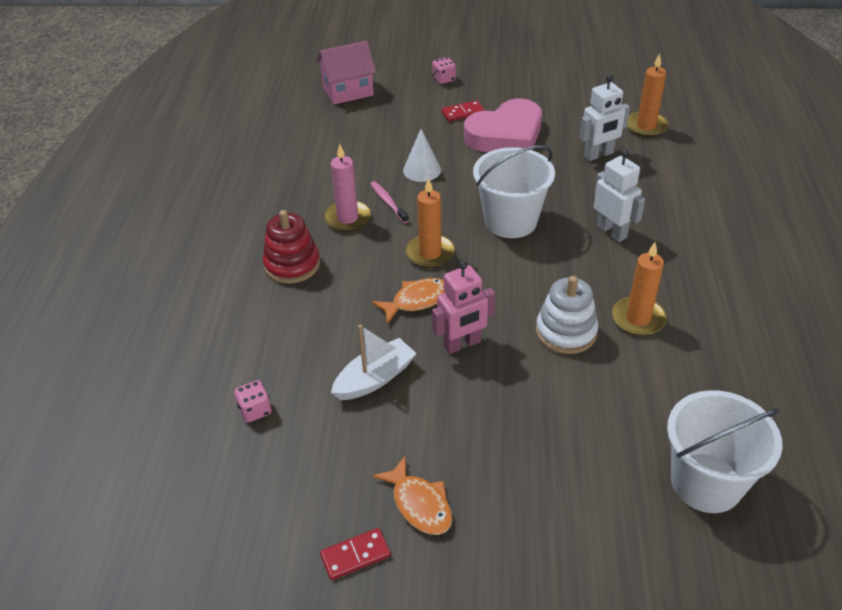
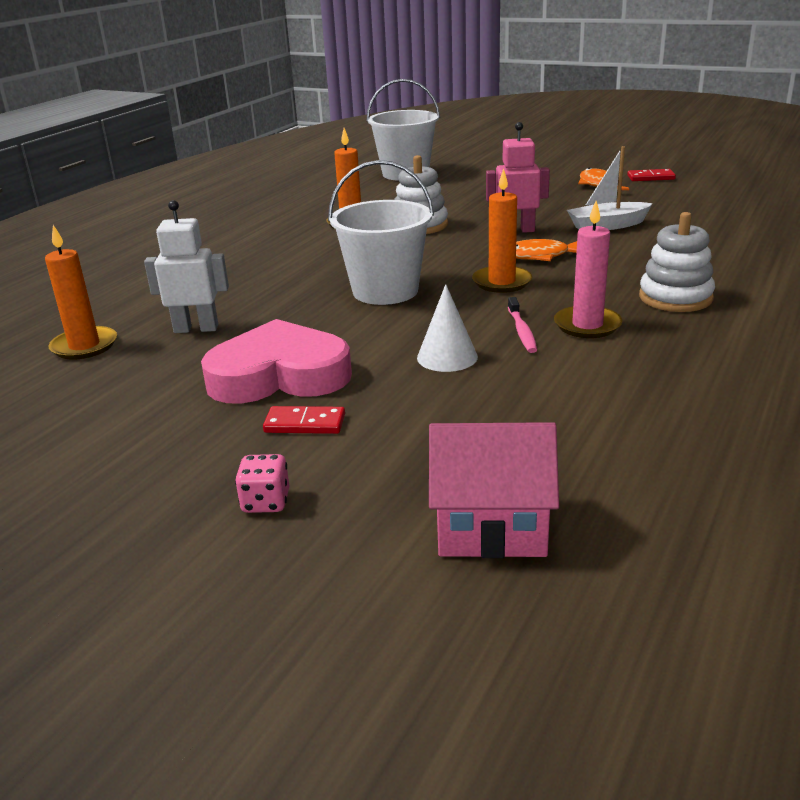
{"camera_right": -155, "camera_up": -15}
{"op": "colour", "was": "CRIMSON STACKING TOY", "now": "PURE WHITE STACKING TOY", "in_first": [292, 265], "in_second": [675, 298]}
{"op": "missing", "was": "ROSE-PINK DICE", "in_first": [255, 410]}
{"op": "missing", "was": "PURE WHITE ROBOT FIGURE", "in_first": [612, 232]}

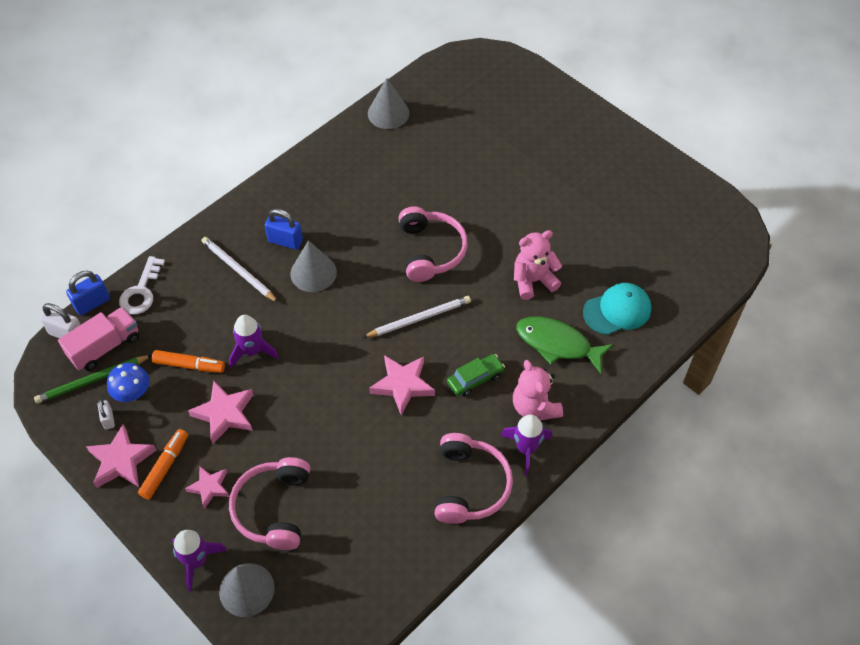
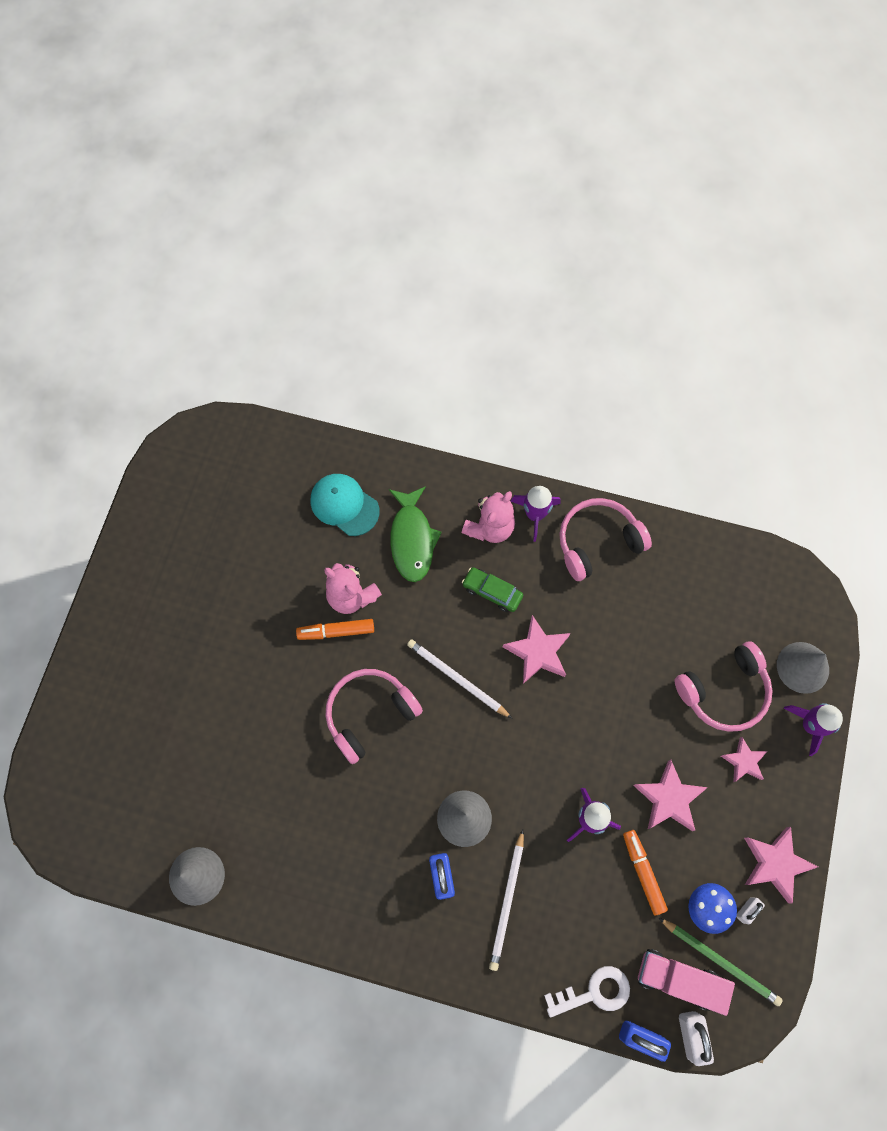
{"camera_right": -120, "camera_up": 15}
{"op": "relocated", "was": "BRIGHT ORANGE MARKER", "in_first": [165, 467], "in_second": [336, 631]}

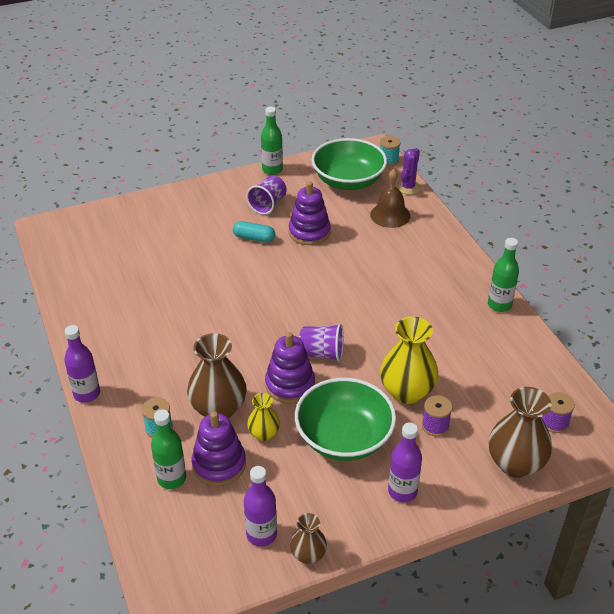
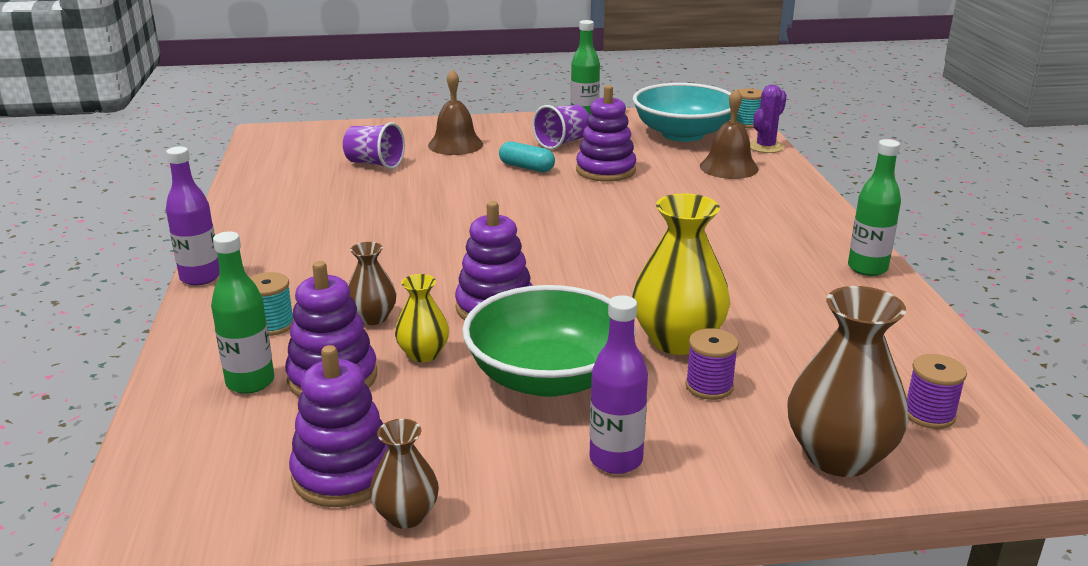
{"camera_right": 15, "camera_up": -15}
{"op": "exchanged", "was": "VIOLET DRINK BOTTLE", "now": "VIOLET STACKING TOY", "in_first": [261, 534], "in_second": [344, 474]}
{"op": "relocated", "was": "VIOLET CUP", "in_first": [322, 353], "in_second": [374, 164]}
{"op": "size", "was": "DARK BROWN FLOWER VASE", "in_first": [218, 409], "in_second": [373, 318], "ratio": 0.55}
{"op": "appeared", "now": "DARK BROWN BELL", "in_second": [455, 145]}
{"op": "colour", "was": "EMERALD DEEP DISH", "now": "AQUA DEEP DISH", "in_first": [348, 181], "in_second": [683, 134]}

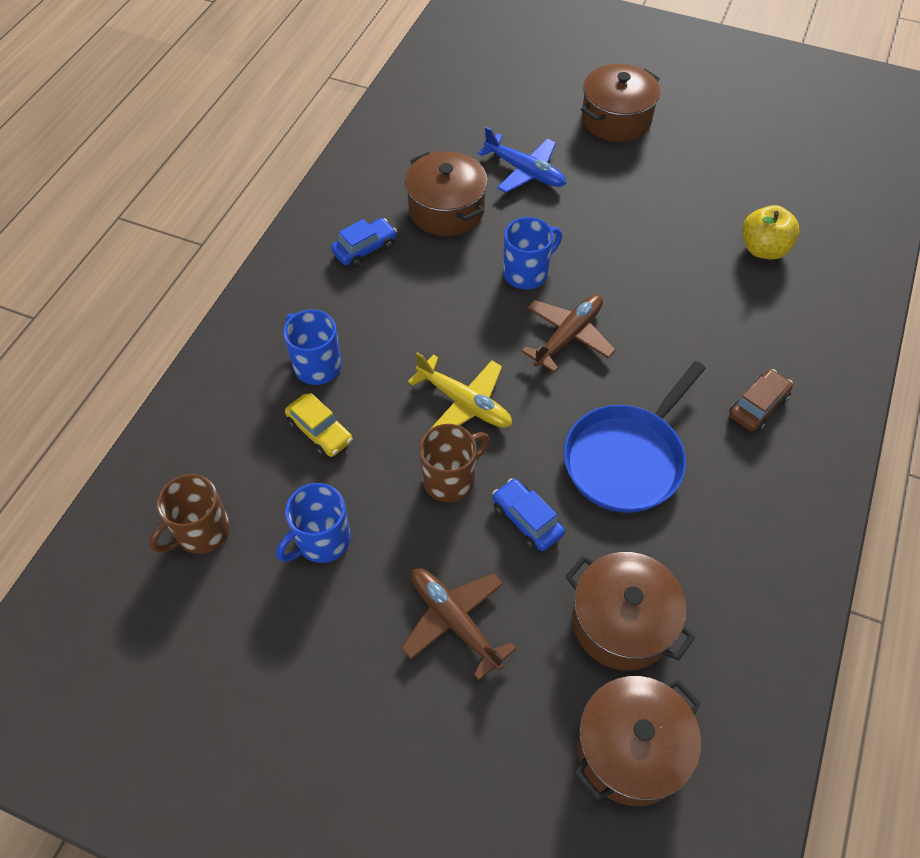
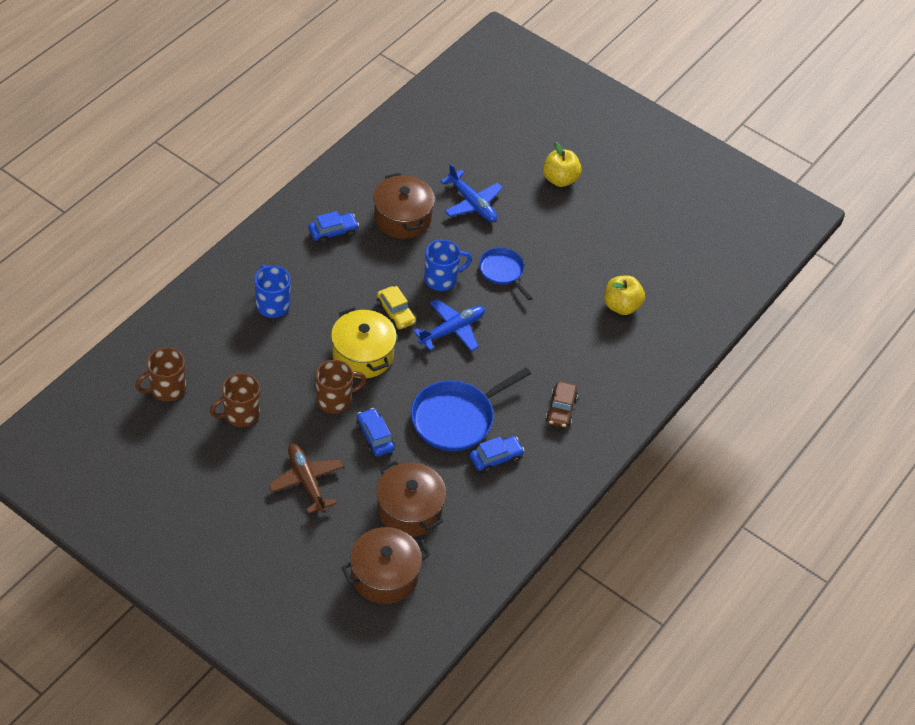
{"camera_right": 10, "camera_up": -5}
{"op": "colour", "was": "BLUE TEA MUG", "now": "DARK BROWN TEA MUG", "in_first": [322, 541], "in_second": [240, 414]}
{"op": "exchanged", "was": "GOLDEN TOY PLANE", "now": "GOLDEN COOKING POT", "in_first": [464, 402], "in_second": [363, 355]}
{"op": "relocated", "was": "GOLDEN CAR", "in_first": [320, 431], "in_second": [395, 313]}
{"op": "colour", "was": "DARK BROWN TOY PLANE", "now": "BLUE TOY PLANE", "in_first": [568, 336], "in_second": [452, 330]}
{"op": "appeared", "now": "BLUE CAR", "in_second": [495, 458]}
{"op": "appeared", "now": "BLUE FRYING PAN", "in_second": [502, 271]}
{"op": "exchanged", "was": "DARK BROWN COOKING POT", "now": "GOLDEN APPLE FRUIT", "in_first": [616, 119], "in_second": [560, 179]}
{"op": "spun", "was": "DARK BROWN CAR", "in_first": [758, 406], "in_second": [561, 409], "clockwise": 135}

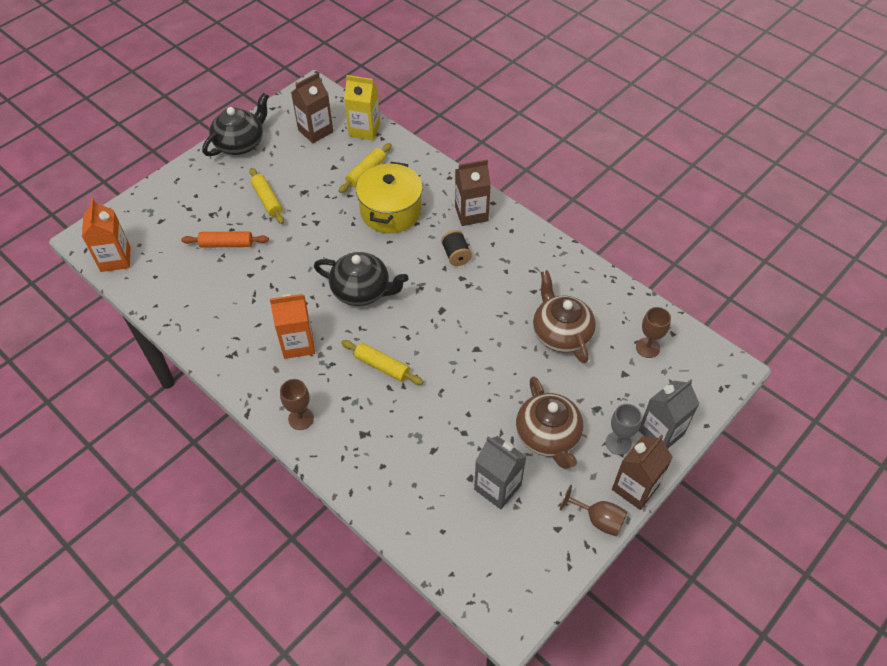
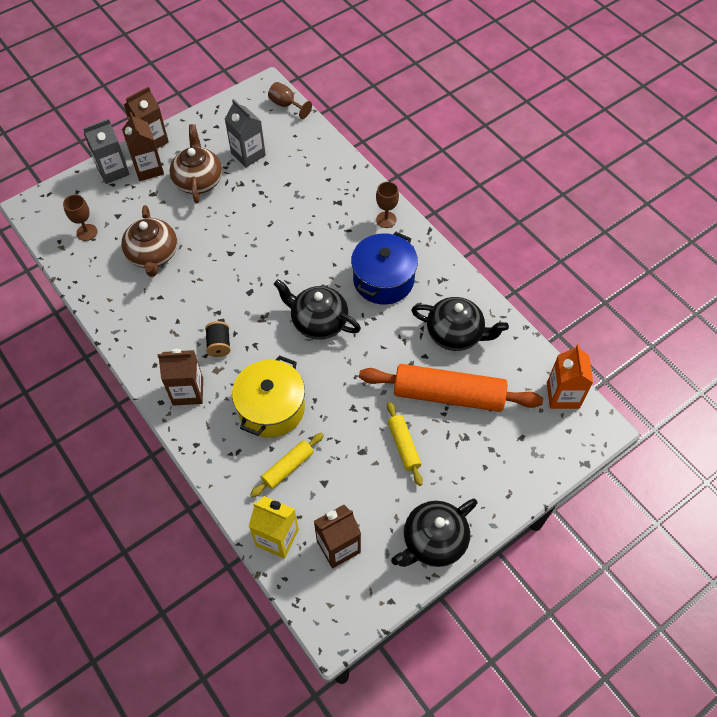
{"camera_right": -170, "camera_up": 5}
{"op": "exchanged", "was": "ASH-GREY CHALICE", "now": "DARK BROWN CARTON", "in_first": [618, 443], "in_second": [148, 169]}
{"op": "relocated", "was": "DARK BROWN CHALICE", "in_first": [598, 519], "in_second": [286, 105]}
{"op": "exchanged", "was": "BRIGHT ORANGE CARTON", "now": "BLUE COOKING POT", "in_first": [298, 344], "in_second": [383, 280]}
{"op": "size", "was": "BRIGHT ORANGE ROLLING PIN", "in_first": [226, 244], "in_second": [448, 395], "ratio": 2.0}
{"op": "appeared", "now": "BLACK CHINA TEAPOT", "in_second": [456, 333]}
{"op": "missing", "was": "GOLDEN ROLLING PIN", "in_first": [382, 366]}

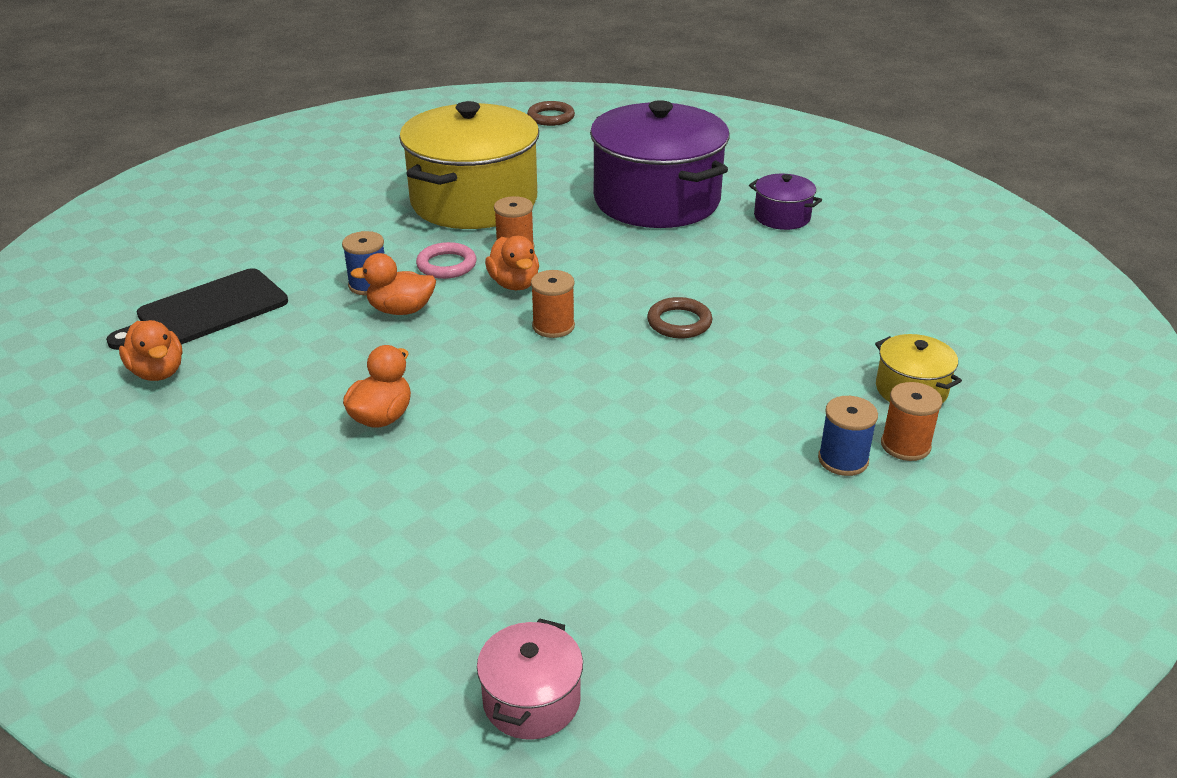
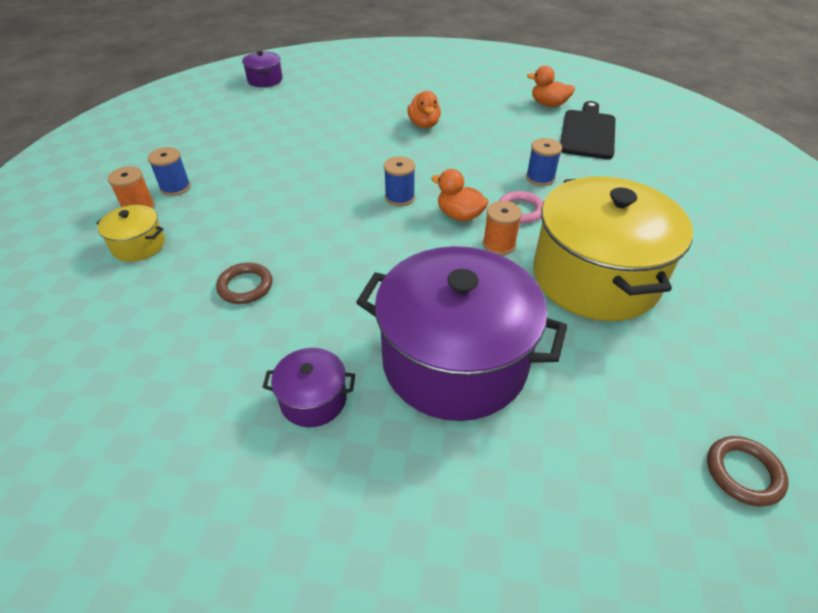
{"camera_right": 145, "camera_up": 10}
{"op": "relocated", "was": "DARK BROWN TORUS", "in_first": [679, 322], "in_second": [245, 286]}
{"op": "colour", "was": "ROSE-PINK COOKING POT", "now": "VIOLET COOKING POT", "in_first": [531, 700], "in_second": [265, 80]}
{"op": "colour", "was": "BRIGHT ORANGE REEL OF THREAD", "now": "BLUE REEL OF THREAD", "in_first": [553, 326], "in_second": [399, 197]}
{"op": "missing", "was": "BRIGHT ORANGE TOY DUCK", "in_first": [401, 310]}

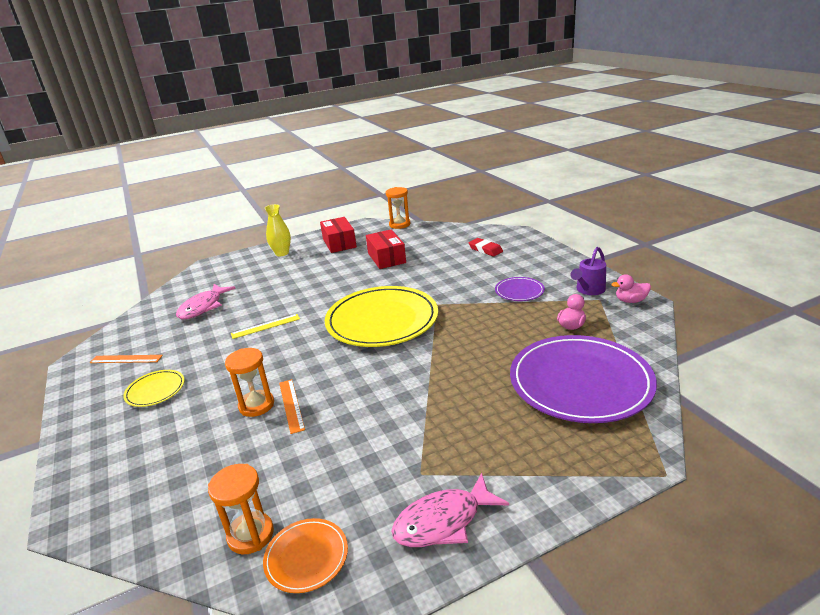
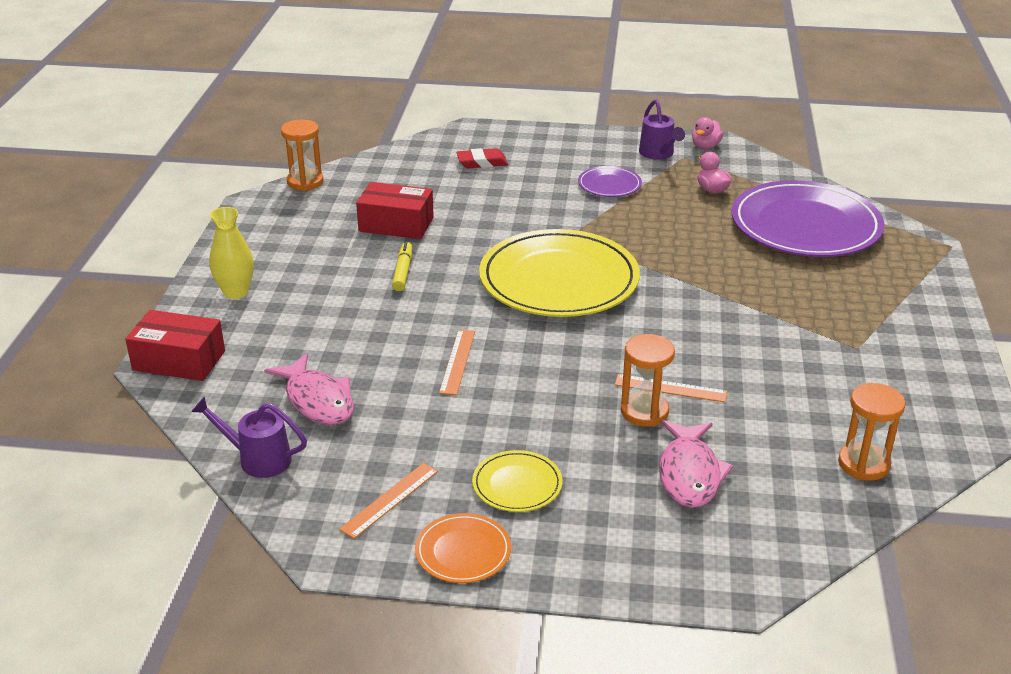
{"camera_right": -60, "camera_up": 5}
{"op": "relocated", "was": "CRIMSON PACKAGE", "in_first": [339, 243], "in_second": [179, 360]}
{"op": "appeared", "now": "VIOLET SPRINKLING CAN", "in_second": [257, 459]}
{"op": "appeared", "now": "GOLDEN MARKER", "in_second": [403, 271]}
{"op": "relocated", "was": "BRIGHT ORANGE DINNER PLATE", "in_first": [306, 557], "in_second": [463, 551]}
{"op": "colour", "was": "GOLDEN RULER", "now": "BRIGHT ORANGE RULER", "in_first": [265, 326], "in_second": [457, 361]}
{"op": "relocated", "was": "ROSE-PINK TOY FISH", "in_first": [443, 521], "in_second": [689, 474]}

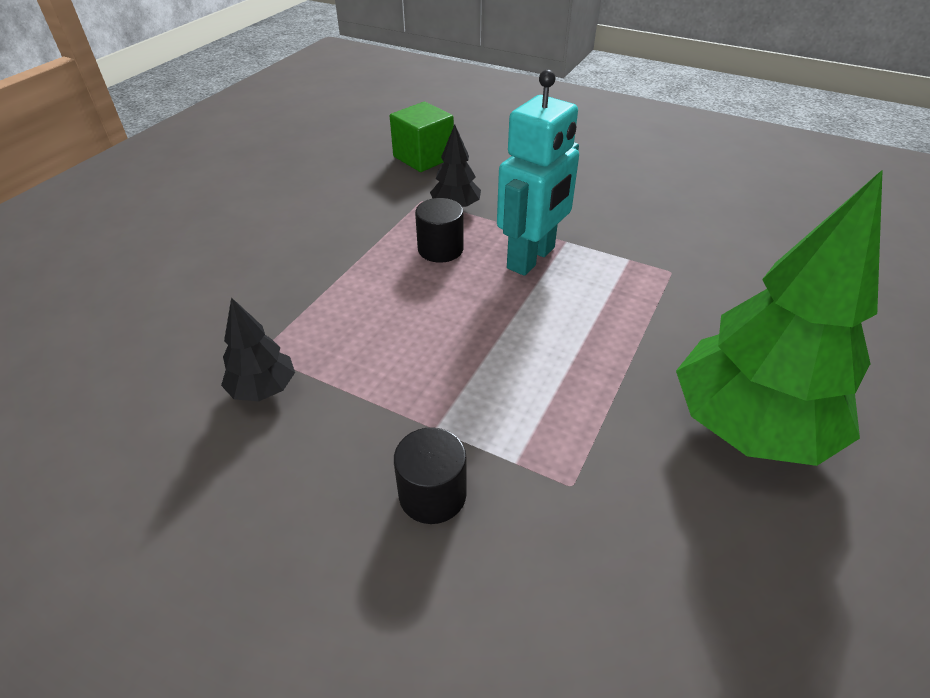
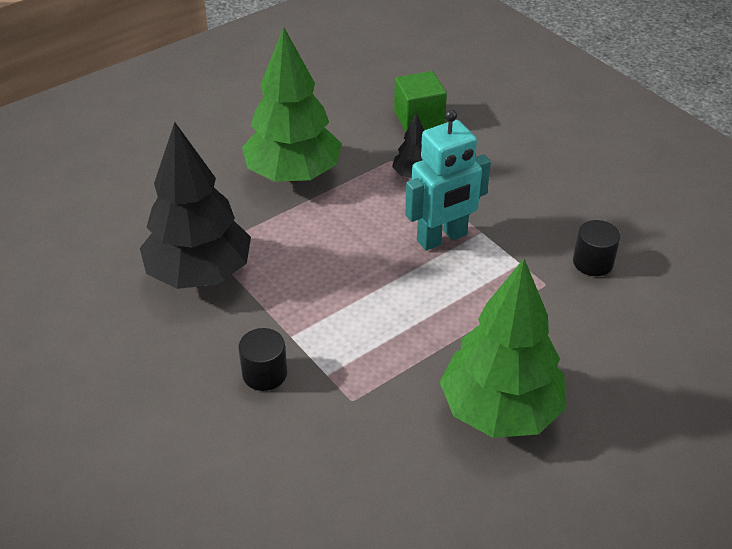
{"camera_right": 25, "camera_up": 0}
{"op": "size", "was": "BLACK TOY TREE", "in_first": [263, 389], "in_second": [199, 274], "ratio": 2.21}
{"op": "appeared", "now": "EMERALD TOY TREE", "in_second": [293, 175]}
{"op": "relocated", "was": "BLACK SOLID CYLINDER", "in_first": [440, 249], "in_second": [593, 262]}

